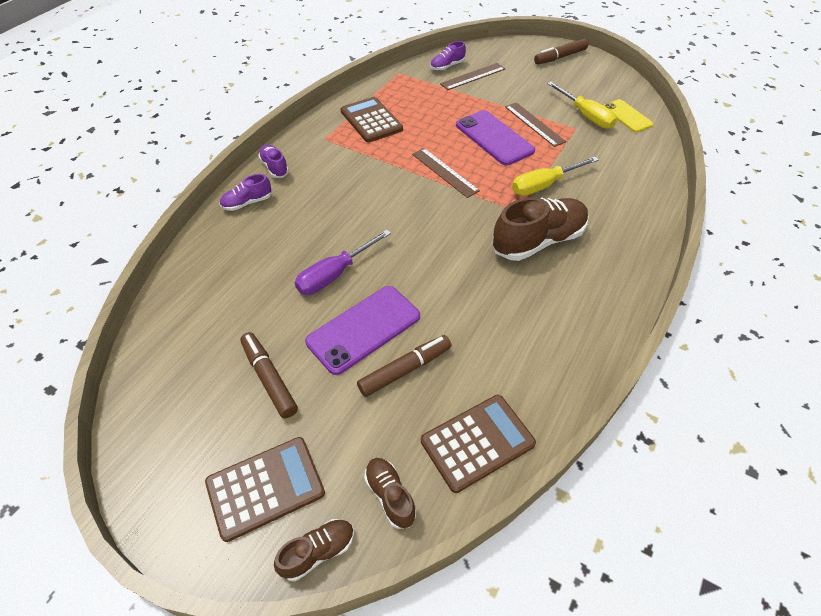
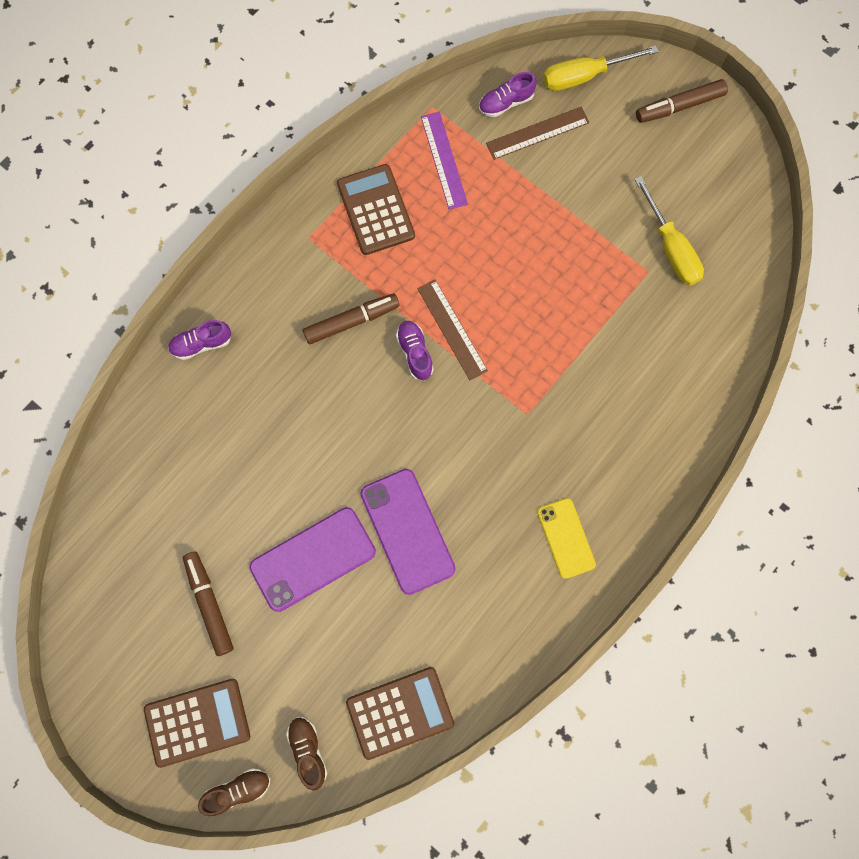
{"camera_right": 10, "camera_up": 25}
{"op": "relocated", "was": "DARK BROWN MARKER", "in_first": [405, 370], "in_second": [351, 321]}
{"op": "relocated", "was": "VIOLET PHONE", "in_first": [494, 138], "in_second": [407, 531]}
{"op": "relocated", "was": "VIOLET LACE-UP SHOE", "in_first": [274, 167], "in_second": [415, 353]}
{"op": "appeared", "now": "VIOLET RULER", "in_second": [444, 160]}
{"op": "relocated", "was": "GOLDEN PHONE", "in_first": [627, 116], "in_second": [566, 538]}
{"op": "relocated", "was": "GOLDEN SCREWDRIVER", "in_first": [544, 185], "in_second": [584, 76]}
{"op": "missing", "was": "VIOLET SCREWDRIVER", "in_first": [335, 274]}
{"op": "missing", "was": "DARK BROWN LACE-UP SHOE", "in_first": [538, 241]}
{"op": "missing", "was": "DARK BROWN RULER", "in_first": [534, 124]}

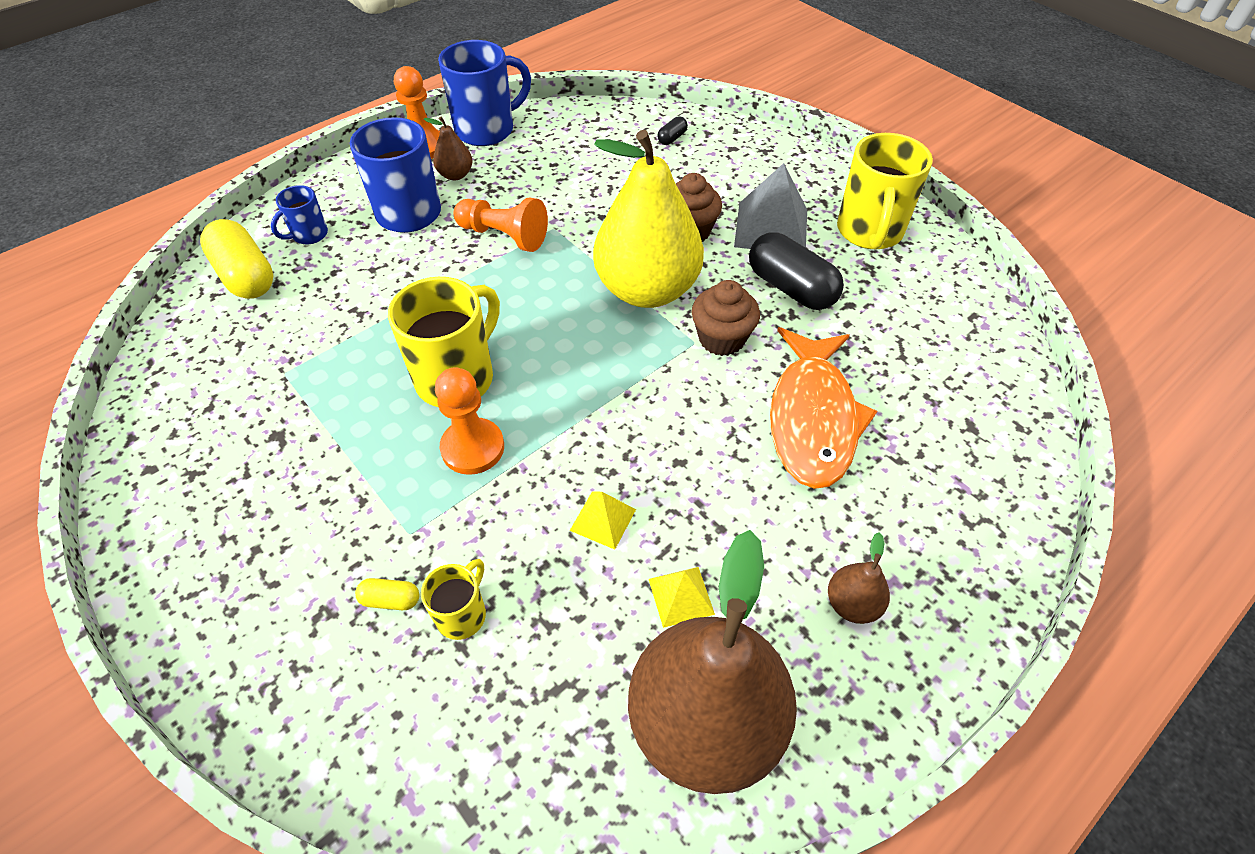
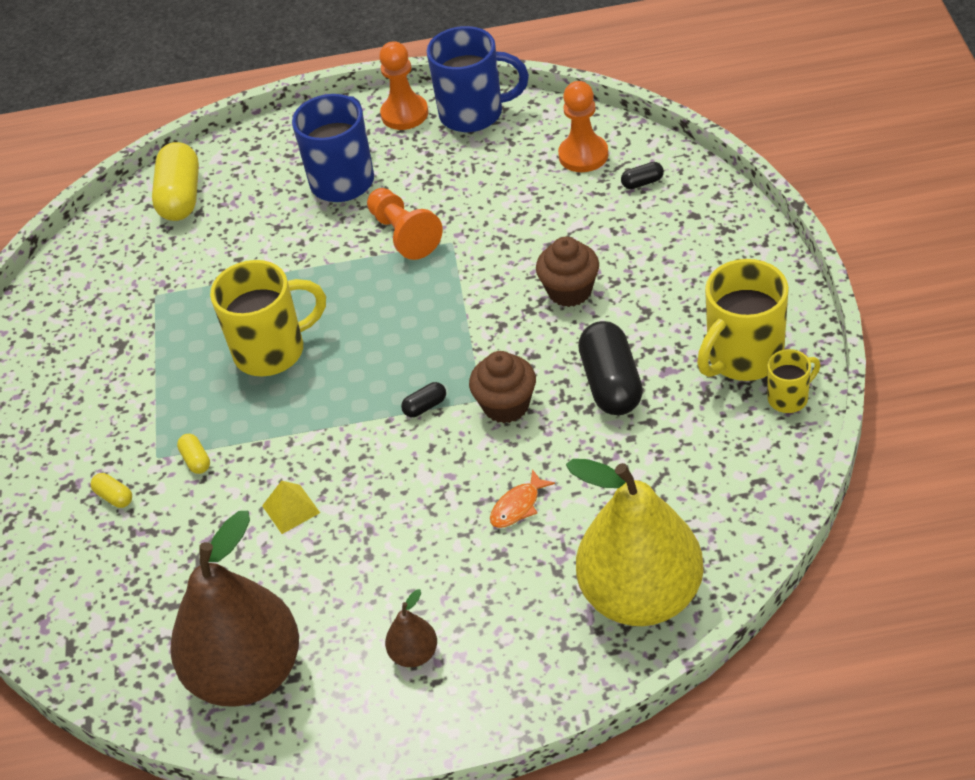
{"camera_right": 40, "camera_up": -5}
{"op": "appeared", "now": "GOLDEN PILL SHAPE", "in_second": [196, 460]}
{"op": "appeared", "now": "BLACK PILL SHAPE", "in_second": [425, 406]}
{"op": "size", "was": "BRIGHT ORANGE TOY FISH", "in_first": [812, 419], "in_second": [518, 506], "ratio": 0.4}
{"op": "relocated", "was": "BRIGHT ORANGE PAWN", "in_first": [473, 448], "in_second": [583, 155]}
{"op": "relocated", "was": "GOLDEN PEAR", "in_first": [647, 289], "in_second": [641, 596]}
{"op": "relocated", "was": "GOLDEN TEA MUG", "in_first": [462, 614], "in_second": [789, 398]}
{"op": "missing", "was": "BLUE TEA MUG", "in_first": [309, 235]}
{"op": "missing", "was": "DARK BROWN PEAR", "in_first": [455, 175]}
{"op": "missing", "was": "GOLDEN PYRAMID", "in_first": [681, 596]}
{"op": "missing", "was": "ASH-GREY PYRAMID", "in_first": [771, 228]}

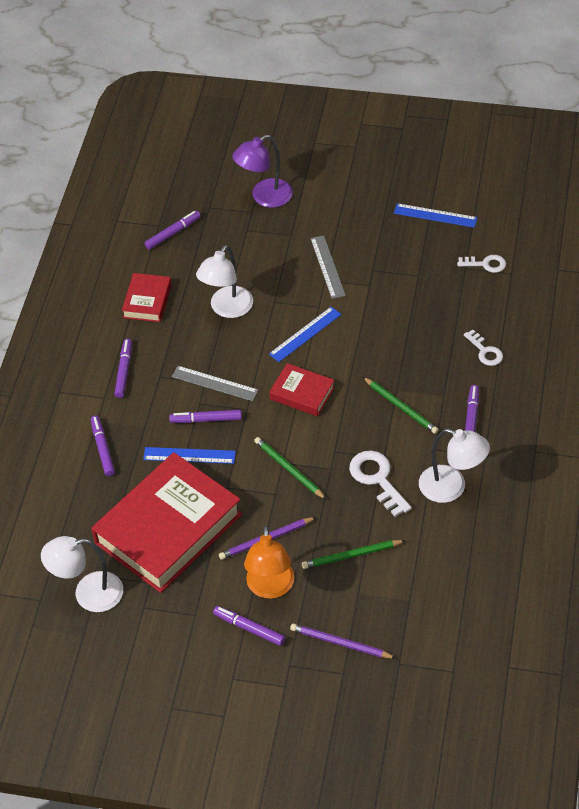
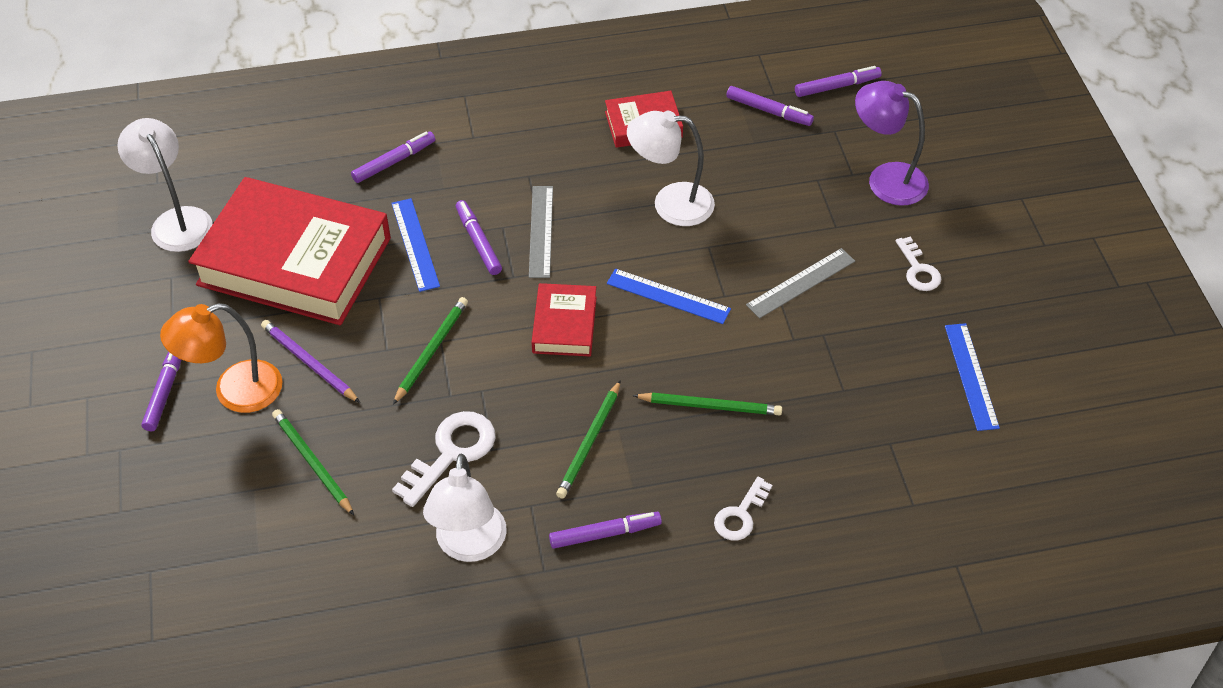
{"camera_right": 65, "camera_up": 0}
{"op": "appeared", "now": "EMERALD LEAD PENCIL", "in_second": [710, 406]}
{"op": "relocated", "was": "VIOLET MARKER", "in_first": [124, 371], "in_second": [837, 86]}
{"op": "relocated", "was": "PURE WHITE LATCHKEY", "in_first": [485, 264], "in_second": [918, 270]}
{"op": "missing", "was": "VIOLET LEAD PENCIL", "in_first": [340, 643]}

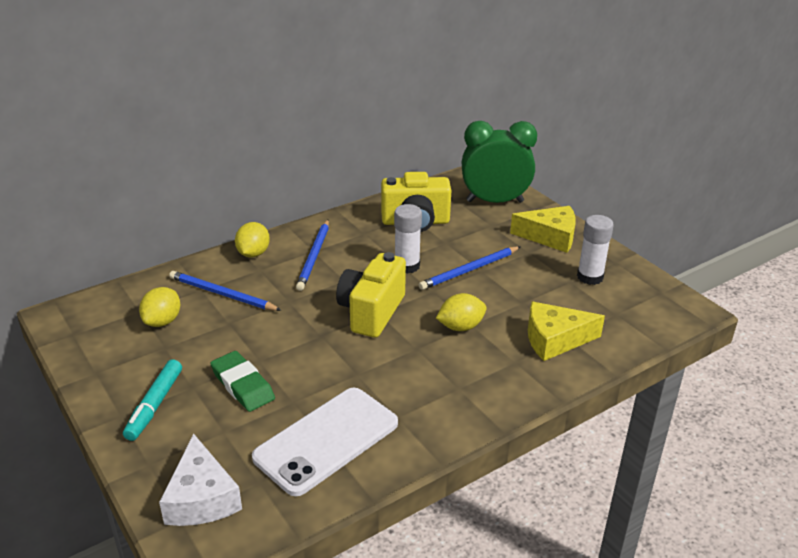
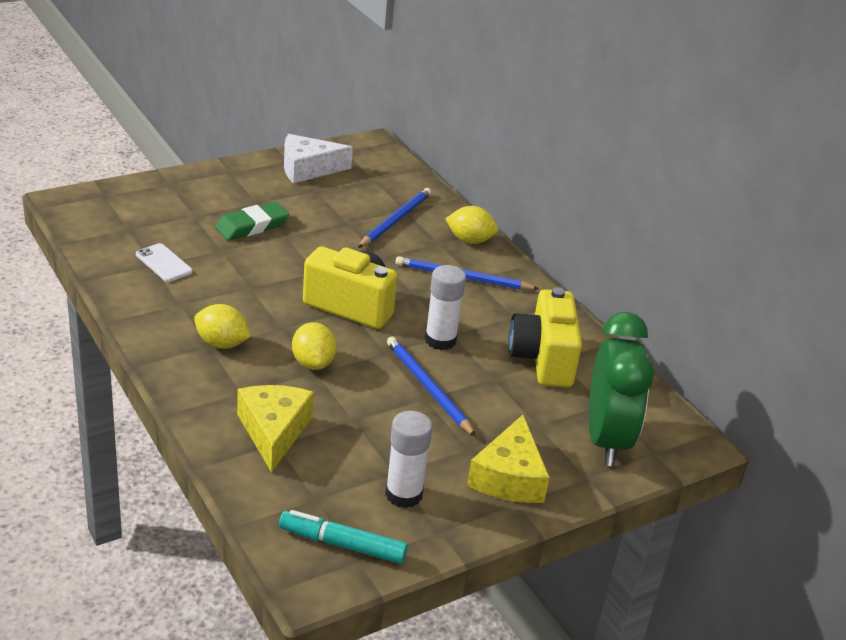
{"camera_right": 90, "camera_up": 0}
{"op": "size", "was": "PURE WHITE PHONE", "in_first": [326, 440], "in_second": [164, 263], "ratio": 0.47}
{"op": "relocated", "was": "GOLDEN TOY LEMON", "in_first": [162, 321], "in_second": [221, 344]}
{"op": "relocated", "was": "AQUA MARKER", "in_first": [155, 405], "in_second": [342, 545]}
{"op": "relocated", "was": "PURE WHITE CHEESE", "in_first": [201, 498], "in_second": [308, 169]}

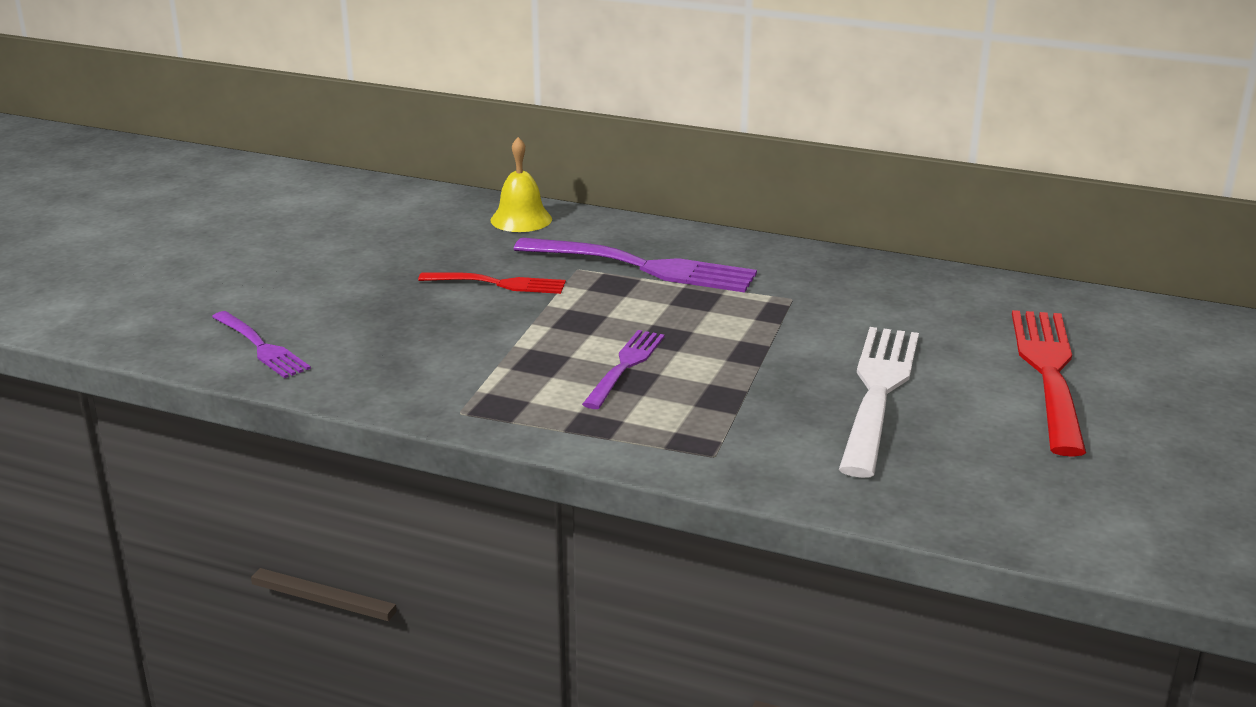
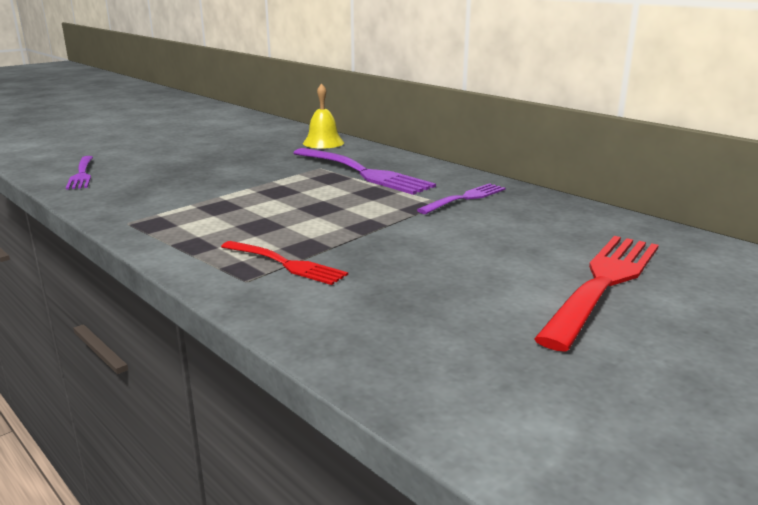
{"camera_right": 25, "camera_up": -5}
{"op": "relocated", "was": "CRIMSON DINNER FORK", "in_first": [497, 284], "in_second": [284, 264]}
{"op": "relocated", "was": "VIOLET DINNER FORK", "in_first": [625, 367], "in_second": [464, 198]}
{"op": "missing", "was": "PURE WHITE DINNER FORK", "in_first": [878, 393]}

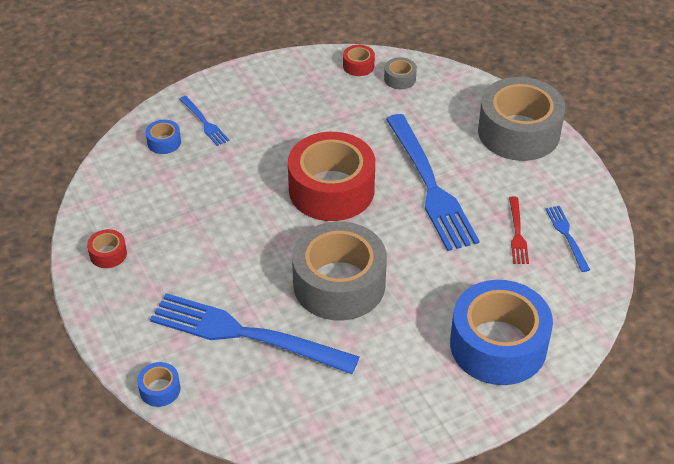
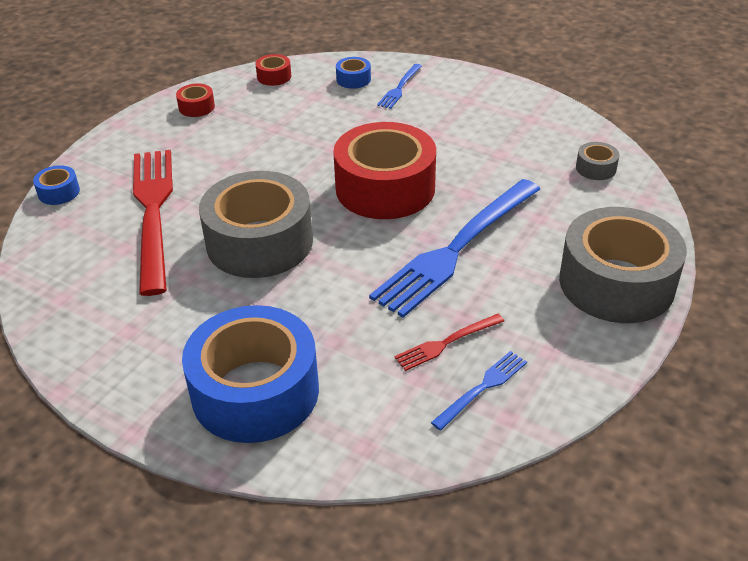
{"camera_right": 60, "camera_up": -5}
{"op": "colour", "was": "BLUE DINNER FORK", "now": "CRIMSON DINNER FORK", "in_first": [245, 334], "in_second": [153, 212]}
{"op": "relocated", "was": "CRIMSON TAPE", "in_first": [358, 66], "in_second": [274, 76]}

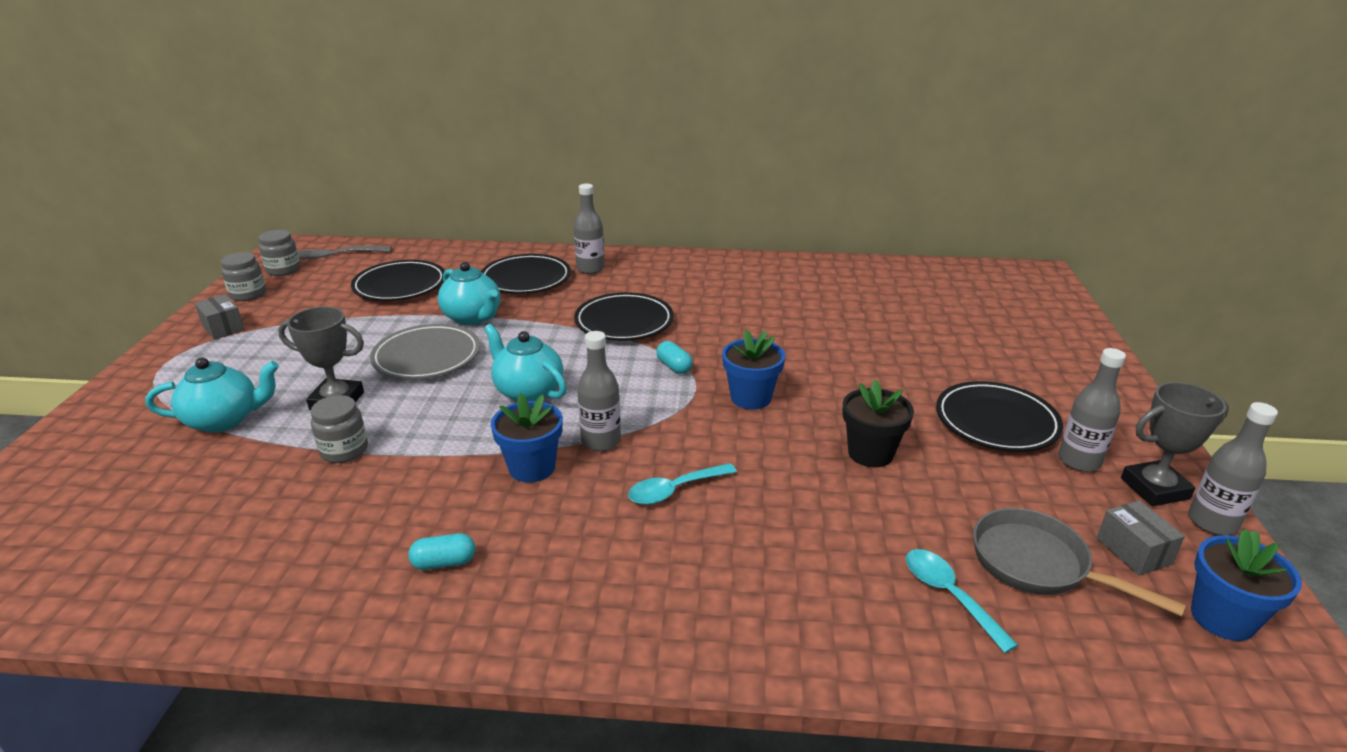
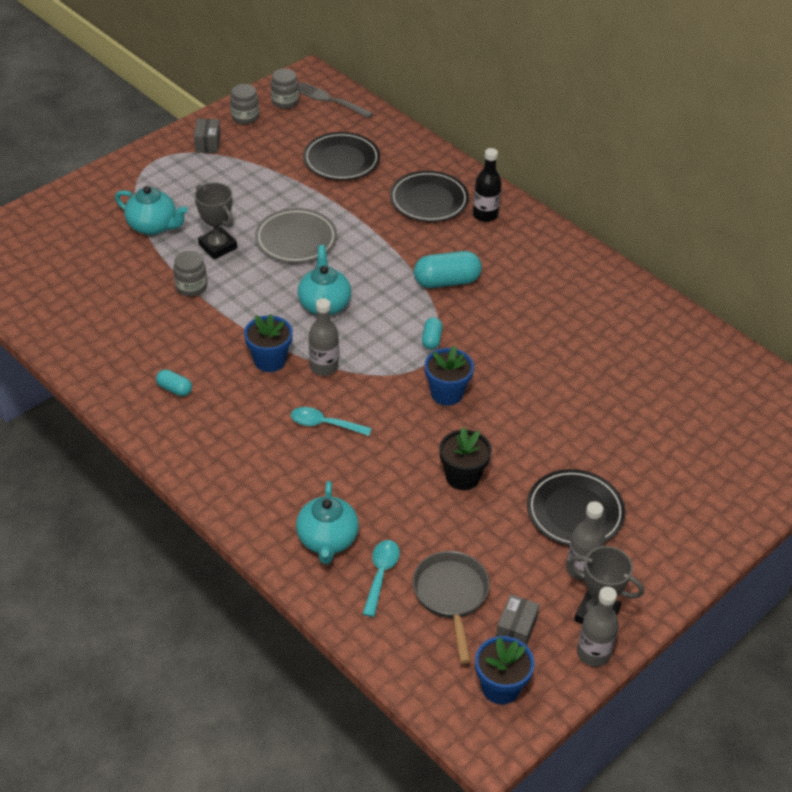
{"camera_right": 40, "camera_up": 15}
{"op": "relocated", "was": "AQUA CHINA TEAPOT", "in_first": [473, 317], "in_second": [327, 540]}
{"op": "exchanged", "was": "BLACK DINNER PLATE", "now": "AQUA PILL SHAPE", "in_first": [624, 322], "in_second": [446, 282]}
{"op": "colour", "was": "ASH-GREY DRINK BOTTLE", "now": "BLACK DRINK BOTTLE", "in_first": [590, 269], "in_second": [485, 215]}

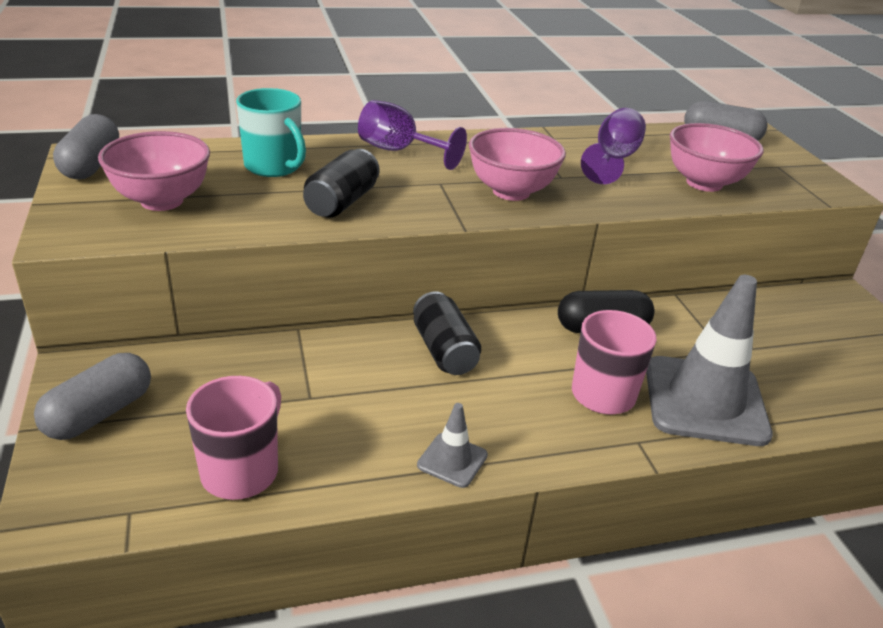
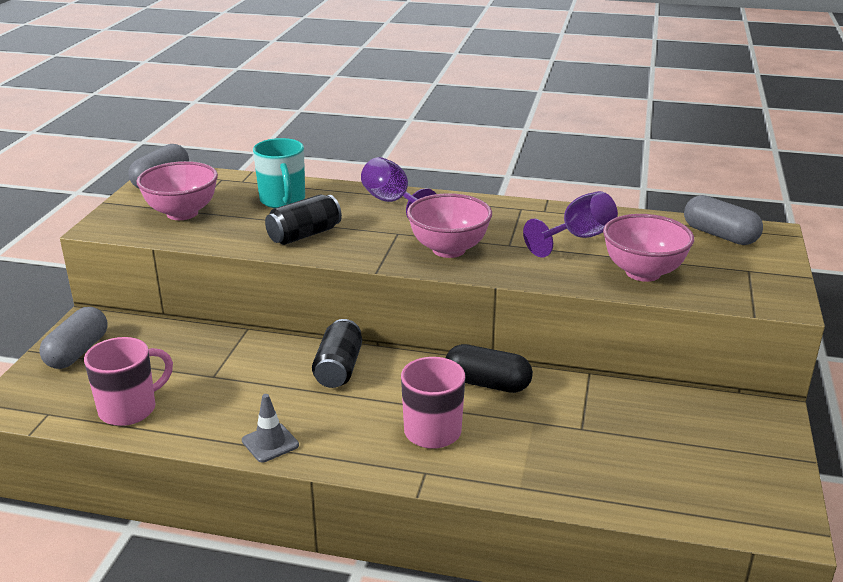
{"camera_right": 30, "camera_up": -5}
{"op": "spun", "was": "ASH-GREY PILL SHAPE", "in_first": [99, 414], "in_second": [77, 352], "clockwise": -45}
{"op": "missing", "was": "ASH-GREY ROAD CONE", "in_first": [705, 401]}

